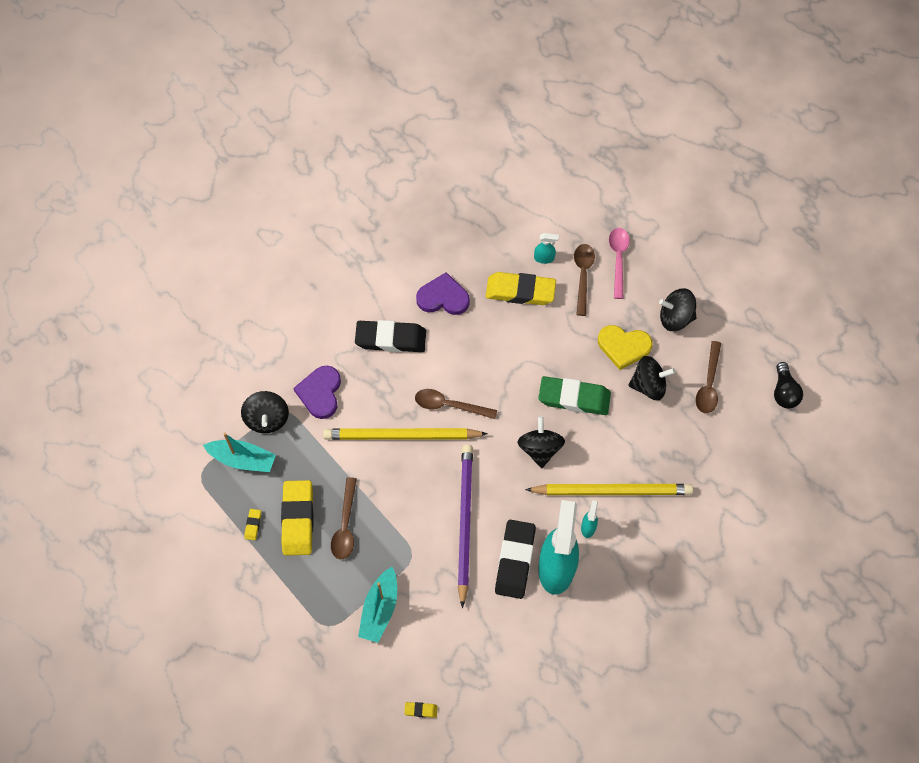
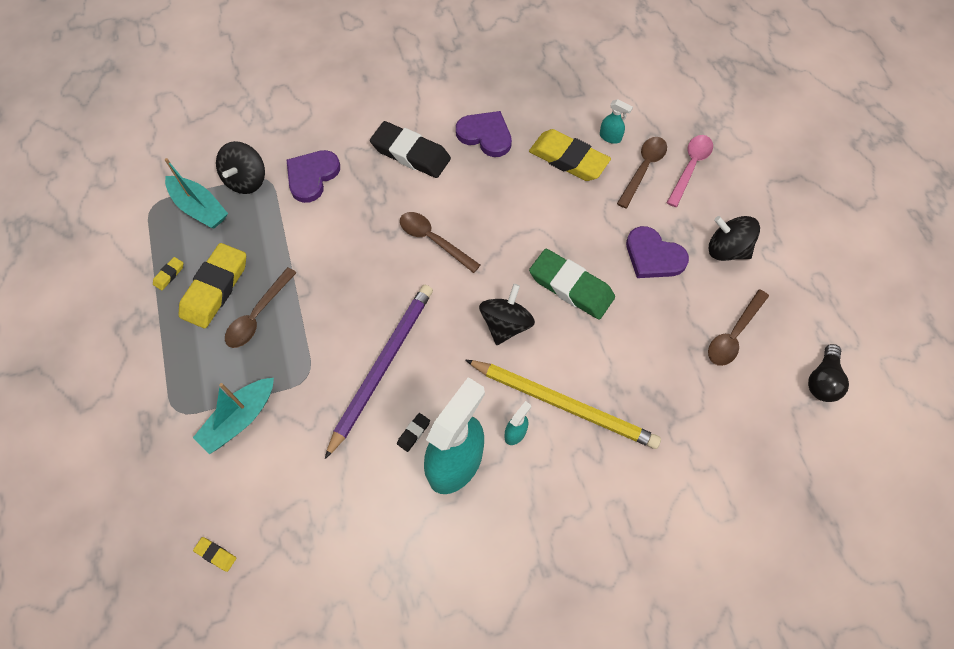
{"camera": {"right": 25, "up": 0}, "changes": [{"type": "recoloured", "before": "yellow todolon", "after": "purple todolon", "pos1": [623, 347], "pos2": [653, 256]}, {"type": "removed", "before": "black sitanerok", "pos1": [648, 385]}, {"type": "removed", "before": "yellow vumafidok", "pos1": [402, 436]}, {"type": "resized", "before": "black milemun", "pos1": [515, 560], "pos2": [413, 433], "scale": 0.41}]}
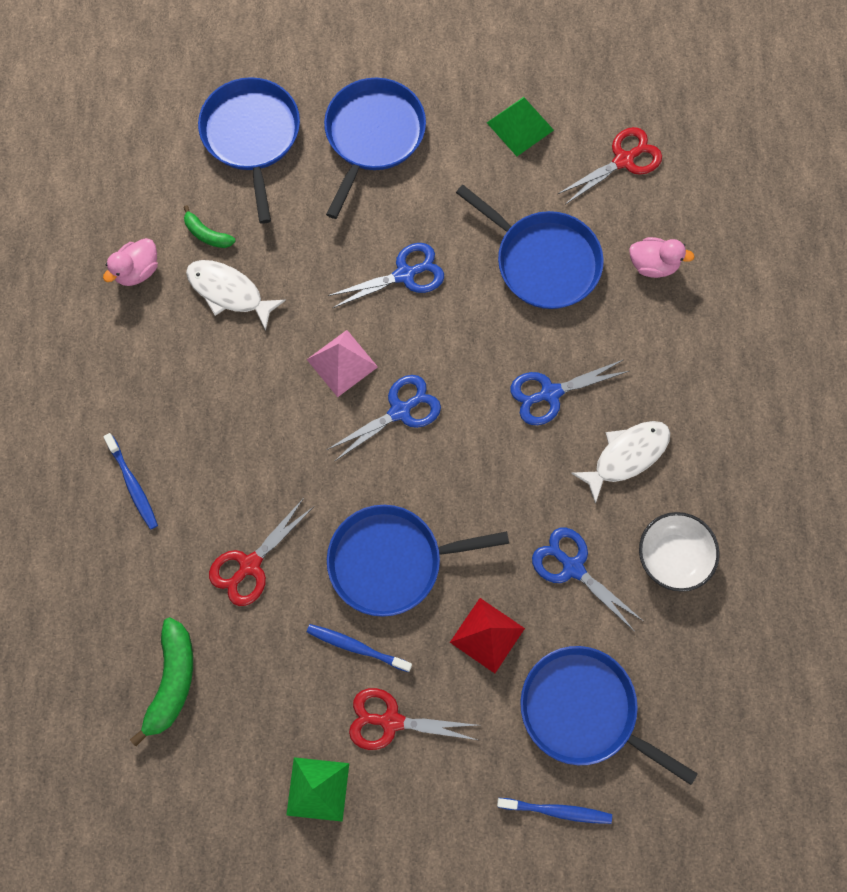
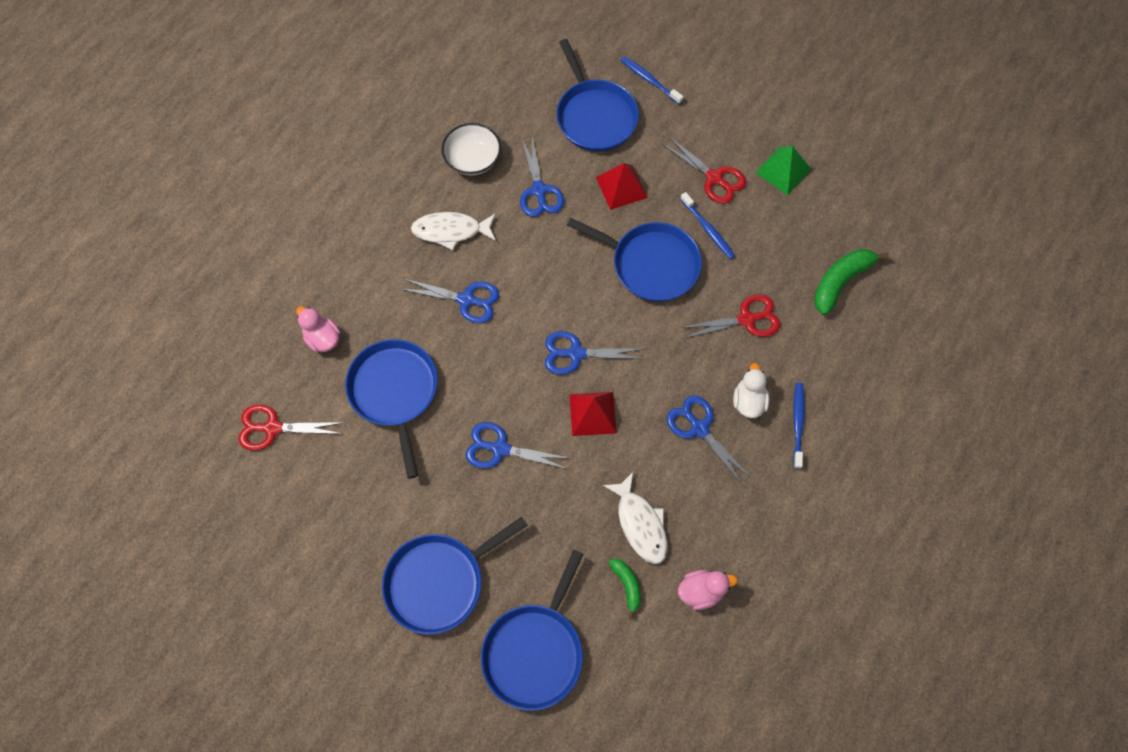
{"camera": {"right": -145, "up": -5}, "changes": [{"type": "removed", "before": "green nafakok", "pos1": [520, 126]}, {"type": "recoloured", "before": "pink nafakok", "after": "red nafakok", "pos1": [342, 363], "pos2": [592, 413]}, {"type": "added", "after": "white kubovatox", "pos2": [748, 401]}, {"type": "added", "after": "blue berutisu", "pos2": [699, 428]}]}
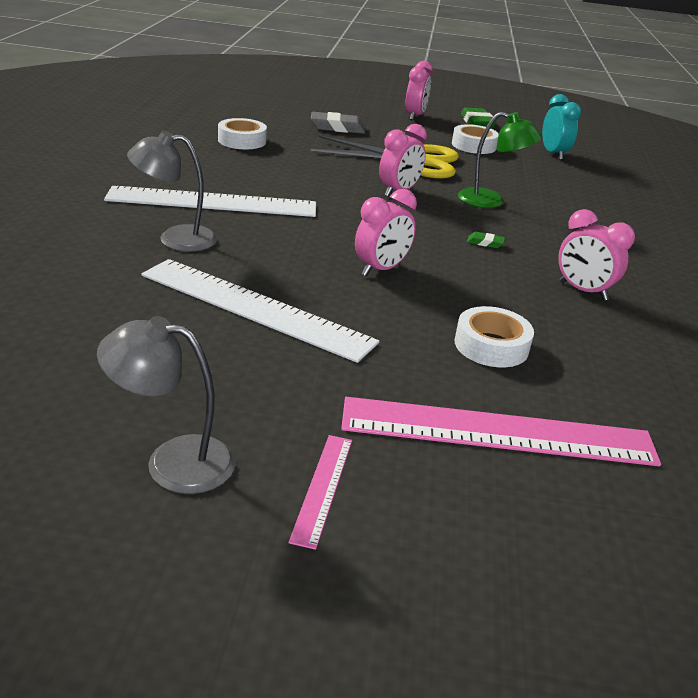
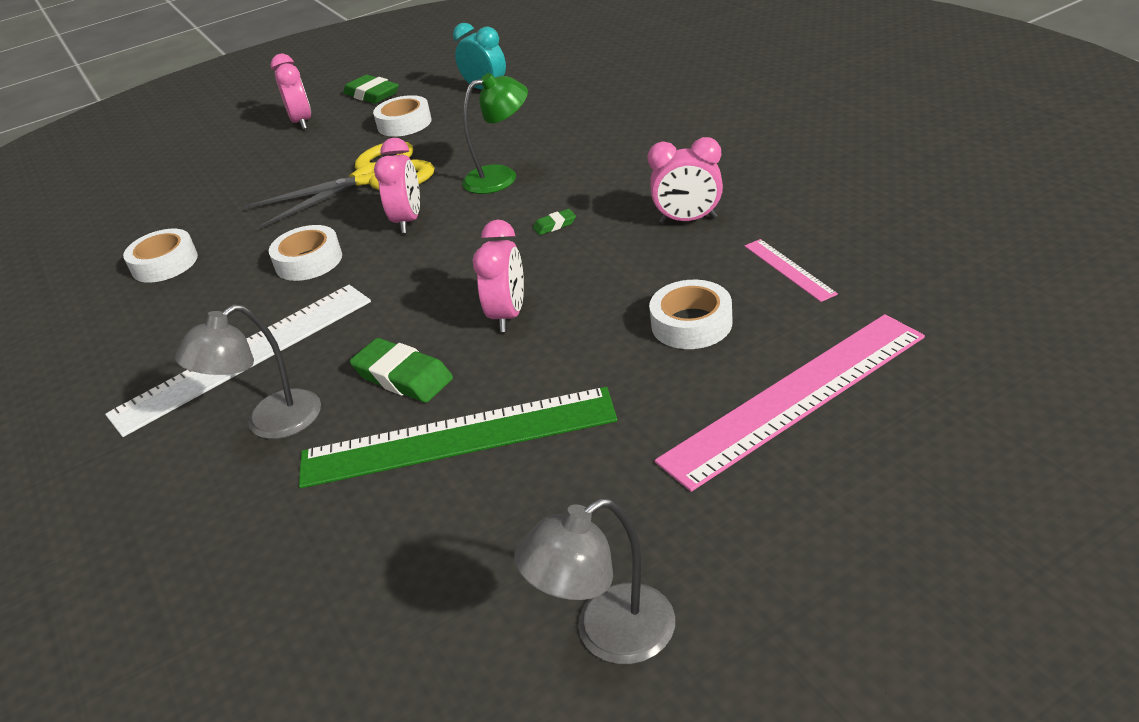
{"camera": {"right": -30, "up": 5}, "changes": [{"type": "removed", "before": "grey milemun", "pos1": [337, 128]}, {"type": "recoloured", "before": "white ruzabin", "after": "green ruzabin", "pos1": [255, 308], "pos2": [457, 437]}, {"type": "moved", "before": "pink ruzabin", "pos1": [323, 488], "pos2": [789, 269]}, {"type": "added", "after": "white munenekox", "pos2": [309, 261]}, {"type": "added", "after": "green milemun", "pos2": [403, 376]}]}
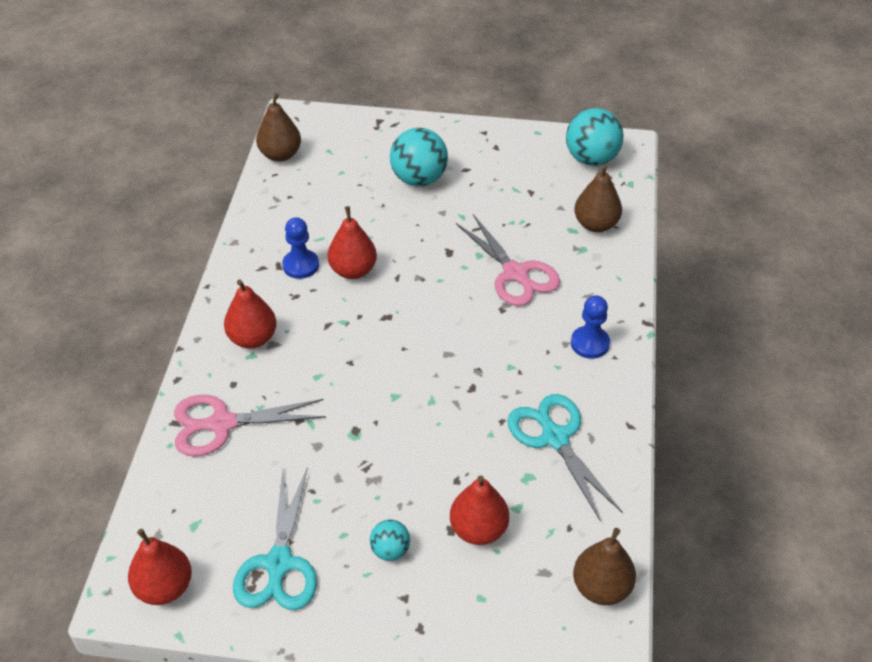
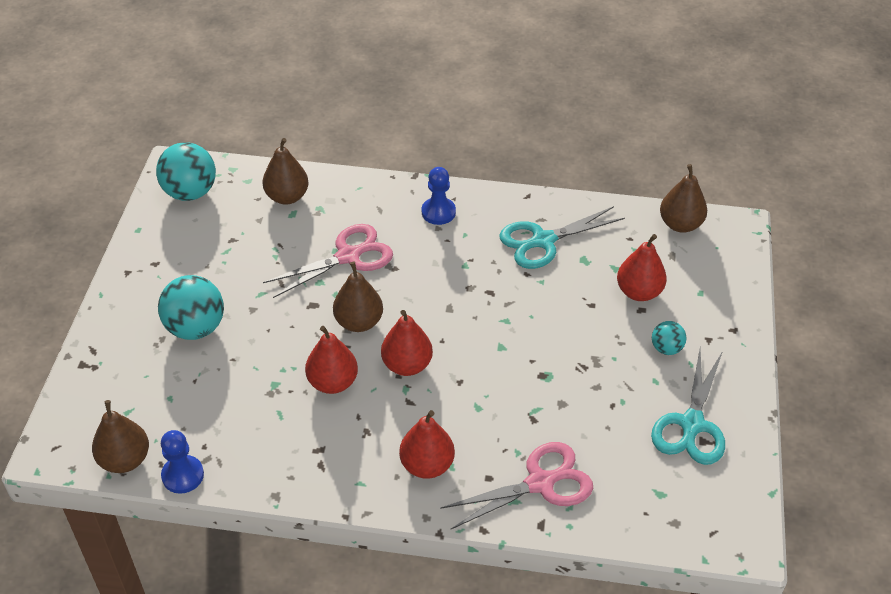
{"camera": {"right": -90, "up": 0}, "changes": [{"type": "moved", "before": "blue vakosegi", "pos1": [301, 265], "pos2": [183, 475]}, {"type": "turned", "before": "pink berutisu", "pos1": [221, 424], "pos2": [541, 483], "turn": -105}, {"type": "turned", "before": "turquoise berutisu", "pos1": [279, 564], "pos2": [691, 425], "turn": 105}, {"type": "moved", "before": "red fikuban", "pos1": [164, 587], "pos2": [407, 365]}, {"type": "added", "after": "brown fikuban", "pos2": [359, 322]}]}
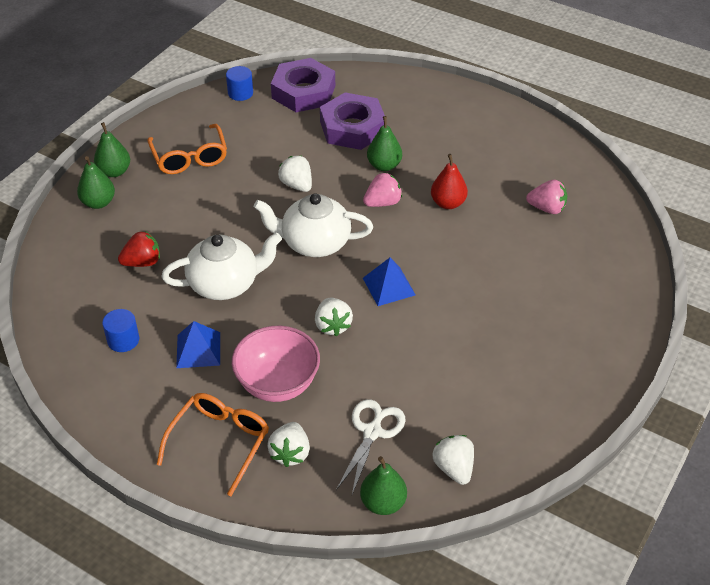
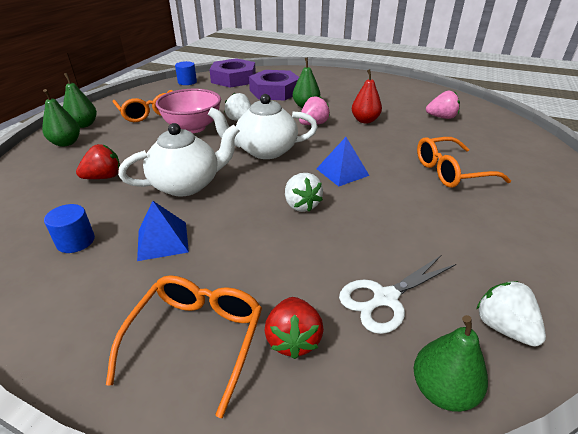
{"camera": {"right": -10, "up": -10}, "changes": [{"type": "moved", "before": "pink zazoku", "pos1": [278, 384], "pos2": [193, 128]}, {"type": "turned", "before": "white berutisu", "pos1": [372, 432], "pos2": [385, 298], "turn": -135}, {"type": "recoloured", "before": "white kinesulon", "after": "red kinesulon", "pos1": [290, 453], "pos2": [293, 339]}, {"type": "added", "after": "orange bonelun", "pos2": [451, 172]}]}
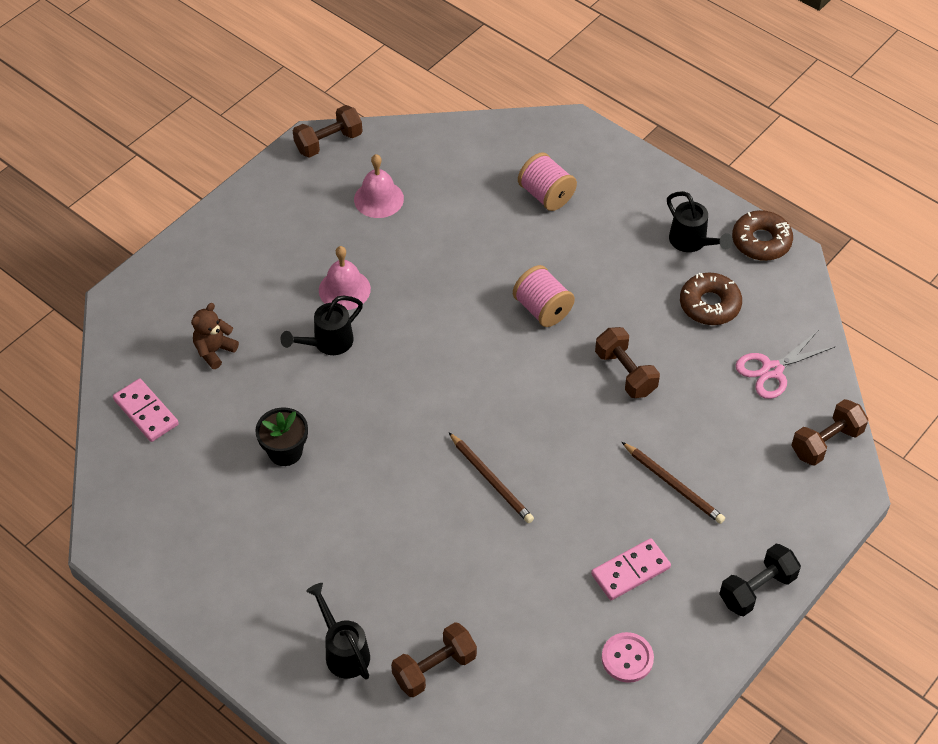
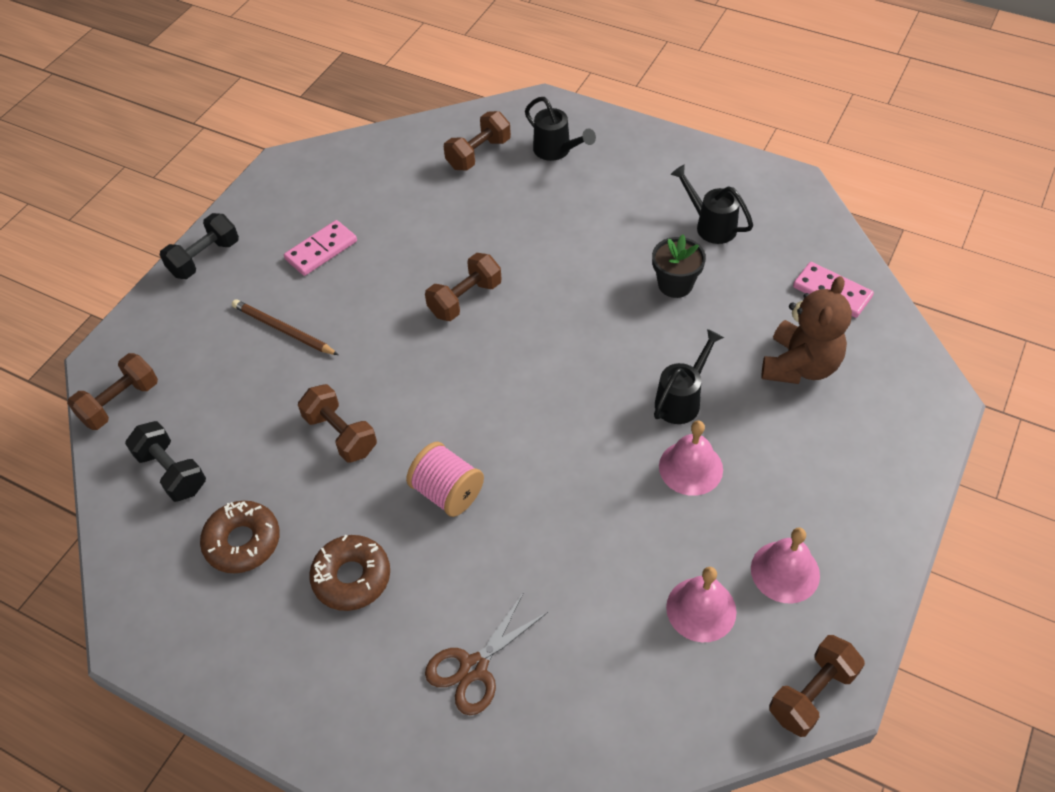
{"camera": {"right": 170, "up": 0}, "changes": [{"type": "replaced", "before": "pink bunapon", "after": "brown berutisu", "pos1": [546, 195], "pos2": [473, 668]}, {"type": "moved", "before": "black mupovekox", "pos1": [692, 242], "pos2": [711, 225]}, {"type": "moved", "before": "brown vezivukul", "pos1": [761, 241], "pos2": [352, 577]}, {"type": "resized", "before": "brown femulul", "pos1": [214, 351], "pos2": [800, 366], "scale": 1.67}, {"type": "replaced", "before": "pink berutisu", "after": "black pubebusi", "pos1": [772, 370], "pos2": [172, 472]}, {"type": "replaced", "before": "brown vumafidok", "after": "brown pubebusi", "pos1": [491, 480], "pos2": [465, 299]}, {"type": "removed", "before": "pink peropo", "pos1": [627, 658]}, {"type": "added", "after": "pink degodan", "pos2": [785, 571]}]}
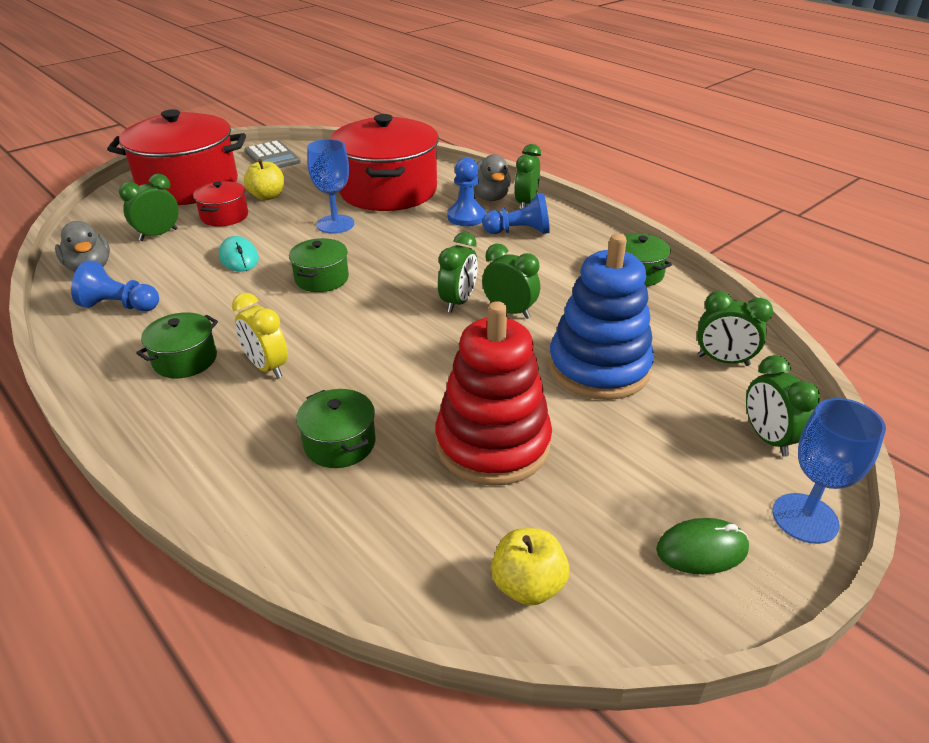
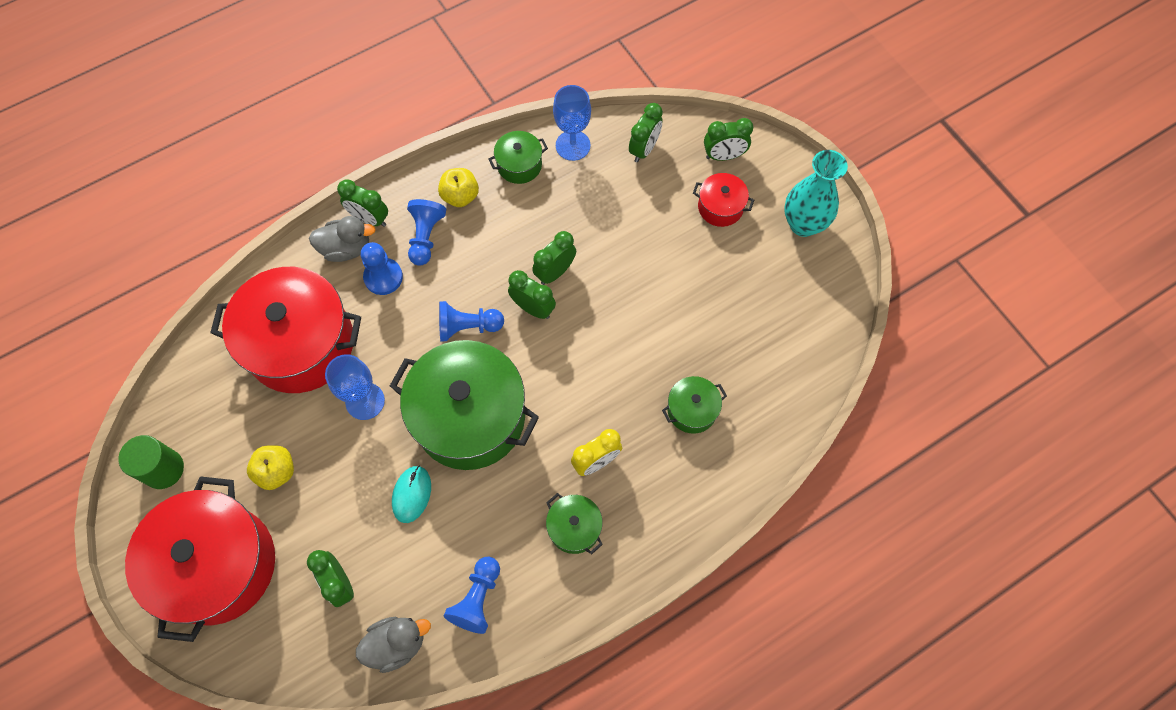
{"camera": {"right": -80, "up": 30}, "changes": [{"type": "replaced", "before": "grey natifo", "after": "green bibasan", "pos1": [272, 157], "pos2": [163, 469]}, {"type": "moved", "before": "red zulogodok", "pos1": [224, 216], "pos2": [720, 207]}, {"type": "removed", "before": "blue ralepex", "pos1": [599, 367]}, {"type": "turned", "before": "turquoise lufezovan", "pos1": [239, 258], "pos2": [411, 494], "turn": -60}, {"type": "resized", "before": "green zulogodok", "pos1": [322, 278], "pos2": [470, 417], "scale": 2.22}, {"type": "removed", "before": "red ralepex", "pos1": [492, 444]}, {"type": "moved", "before": "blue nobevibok", "pos1": [805, 518], "pos2": [573, 145]}, {"type": "replaced", "before": "green lufezovan", "after": "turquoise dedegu", "pos1": [702, 549], "pos2": [803, 224]}, {"type": "moved", "before": "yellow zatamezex", "pos1": [528, 585], "pos2": [460, 196]}, {"type": "added", "after": "blue vakosegi", "pos2": [468, 327]}]}
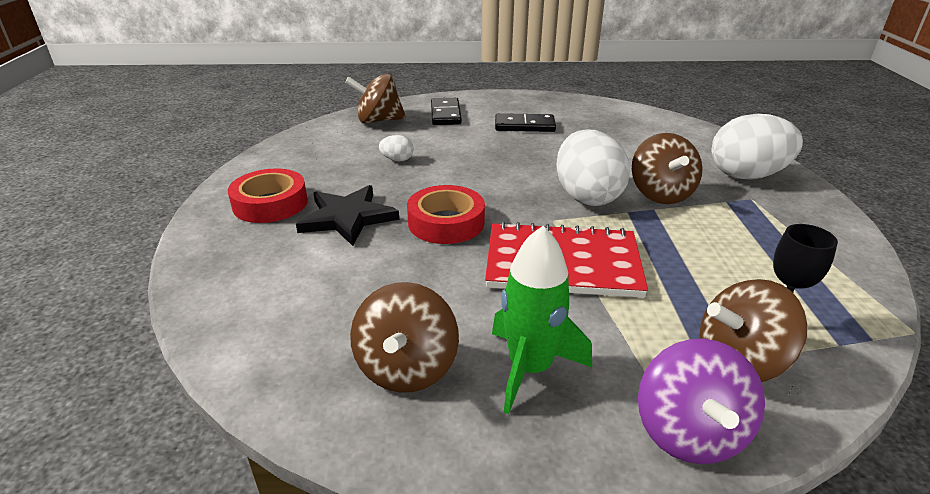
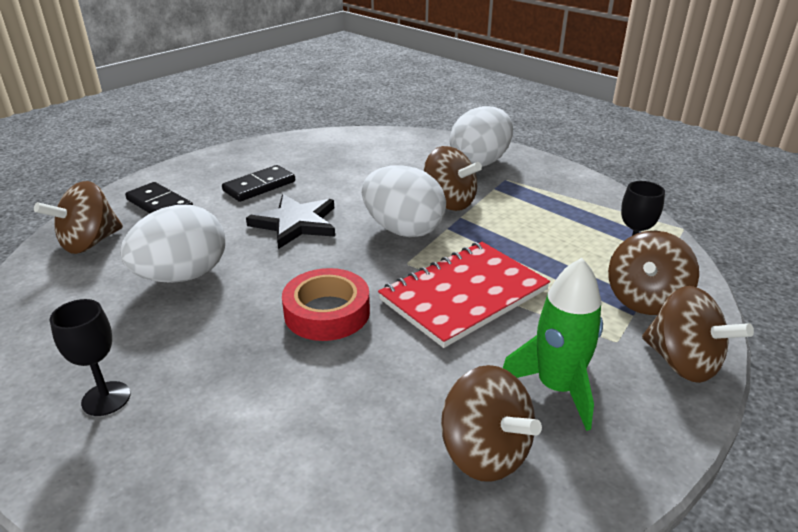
{"camera": {"right": -45, "up": 0}, "changes": [{"type": "resized", "before": "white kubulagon", "pos1": [397, 160], "pos2": [182, 276], "scale": 2.31}, {"type": "replaced", "before": "red munenekox", "after": "black nobevibok", "pos1": [270, 203], "pos2": [106, 398]}, {"type": "moved", "before": "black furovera", "pos1": [348, 218], "pos2": [296, 223]}, {"type": "recoloured", "before": "purple sitanerok", "after": "brown sitanerok", "pos1": [688, 433], "pos2": [682, 363]}]}
